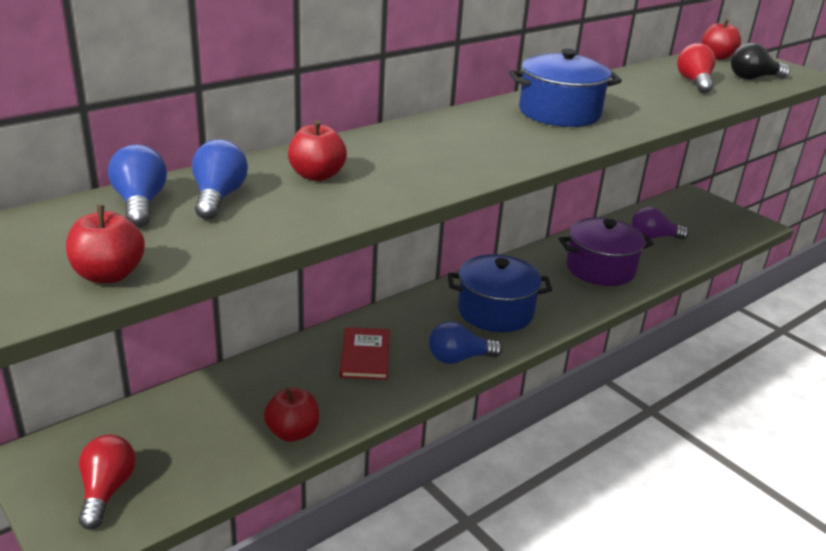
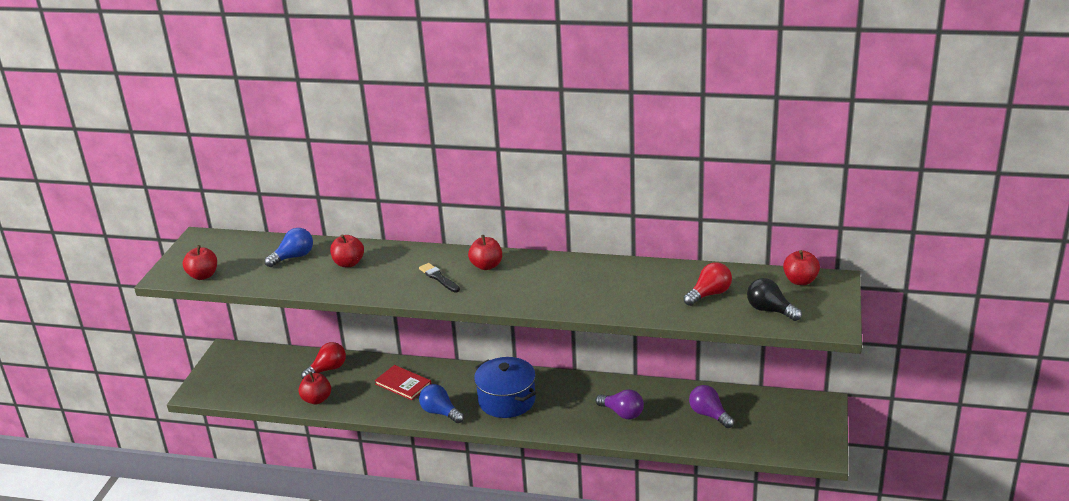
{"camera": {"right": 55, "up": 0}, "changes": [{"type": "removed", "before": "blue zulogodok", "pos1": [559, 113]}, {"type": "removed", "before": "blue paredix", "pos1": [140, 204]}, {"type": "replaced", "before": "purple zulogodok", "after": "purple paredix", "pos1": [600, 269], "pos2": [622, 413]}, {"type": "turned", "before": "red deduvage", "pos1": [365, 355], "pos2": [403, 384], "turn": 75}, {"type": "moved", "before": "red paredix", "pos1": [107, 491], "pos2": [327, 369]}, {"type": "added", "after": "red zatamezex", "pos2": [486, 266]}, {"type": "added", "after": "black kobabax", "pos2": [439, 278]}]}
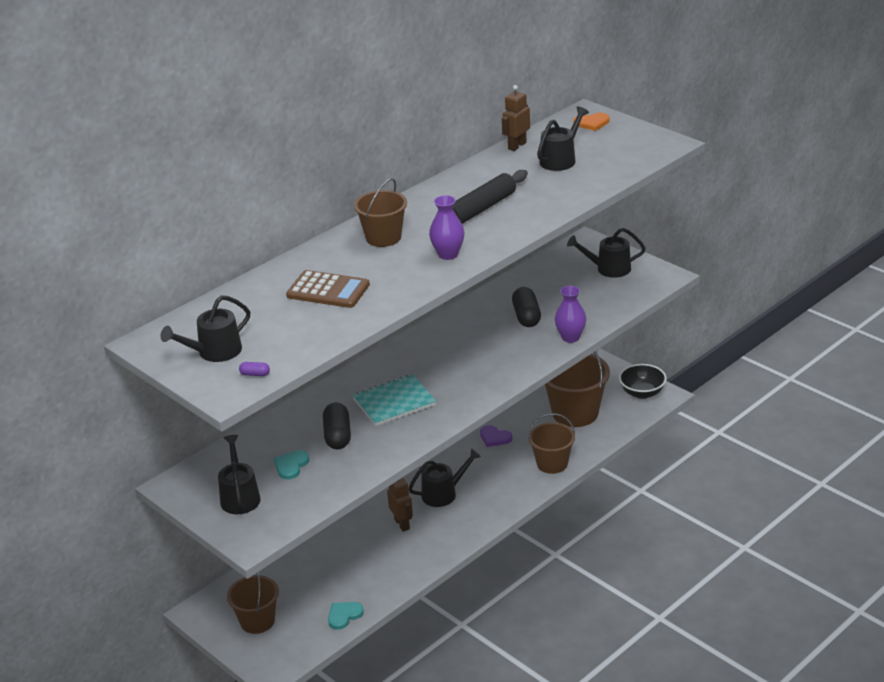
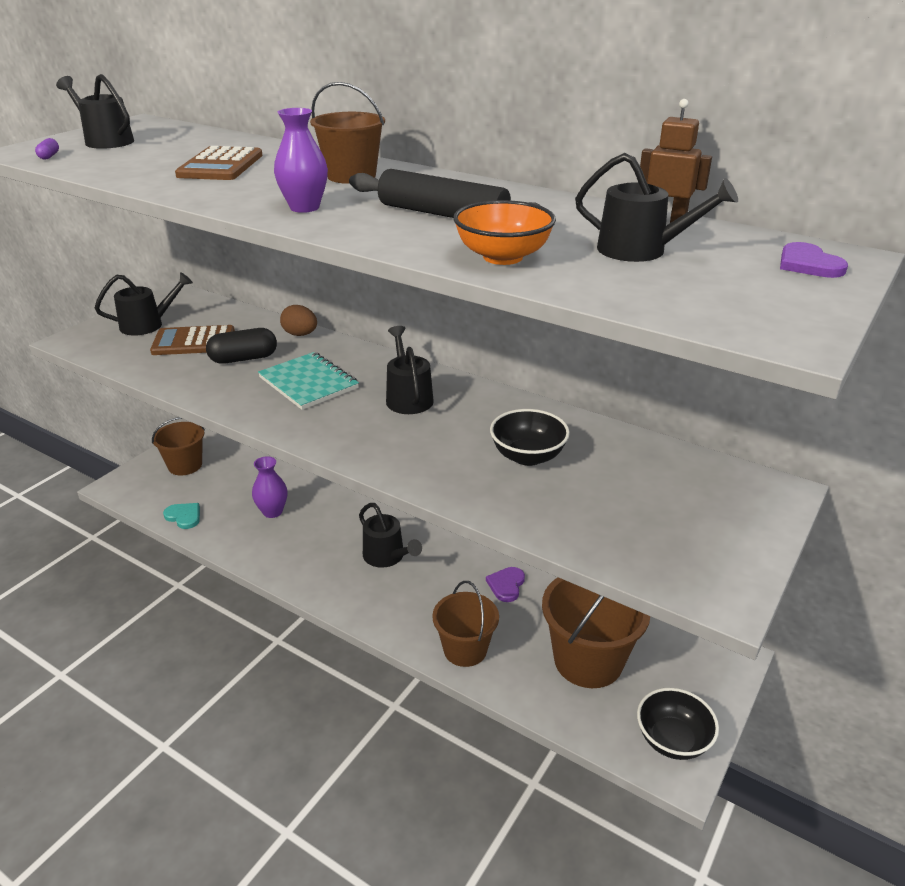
{"camera": {"right": 75, "up": 0}, "changes": [{"type": "recoloured", "before": "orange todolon", "after": "purple todolon", "pos1": [592, 123], "pos2": [808, 264]}, {"type": "moved", "before": "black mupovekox", "pos1": [609, 269], "pos2": [408, 397]}, {"type": "moved", "before": "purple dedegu", "pos1": [570, 337], "pos2": [272, 512]}, {"type": "replaced", "before": "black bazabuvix", "after": "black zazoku", "pos1": [526, 316], "pos2": [528, 456]}, {"type": "replaced", "before": "turquoise todolon", "after": "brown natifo", "pos1": [291, 465], "pos2": [194, 342]}, {"type": "removed", "before": "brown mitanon", "pos1": [402, 524]}, {"type": "added", "after": "orange zazoku", "pos2": [503, 257]}, {"type": "added", "after": "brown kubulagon", "pos2": [300, 334]}]}
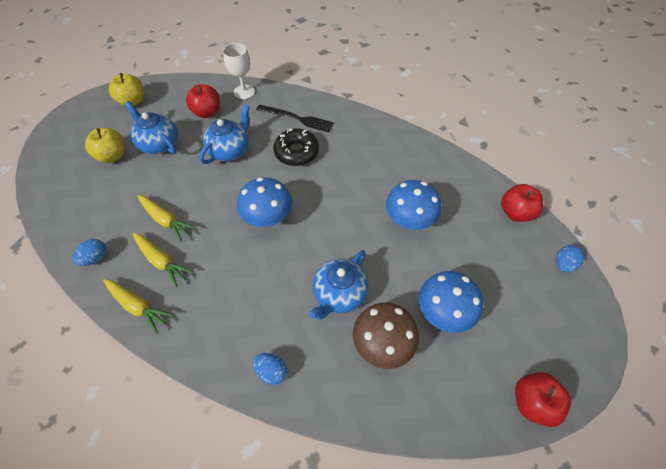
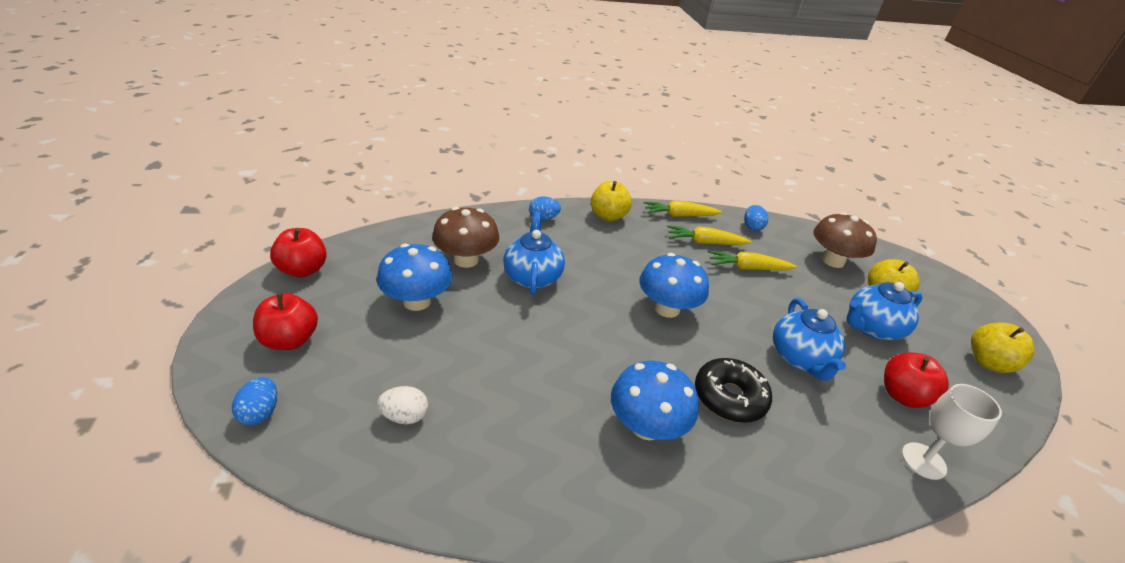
{"camera": {"right": 140, "up": -20}, "changes": [{"type": "turned", "before": "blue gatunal", "pos1": [159, 144], "pos2": [871, 328], "turn": 150}, {"type": "removed", "before": "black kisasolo", "pos1": [297, 118]}, {"type": "moved", "before": "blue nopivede", "pos1": [409, 219], "pos2": [646, 426]}, {"type": "moved", "before": "red zatamezex", "pos1": [515, 212], "pos2": [290, 340]}, {"type": "added", "after": "yellow zatamezex", "pos2": [608, 216]}, {"type": "added", "after": "brown nopivede", "pos2": [833, 261]}, {"type": "added", "after": "white kubulagon", "pos2": [404, 416]}]}
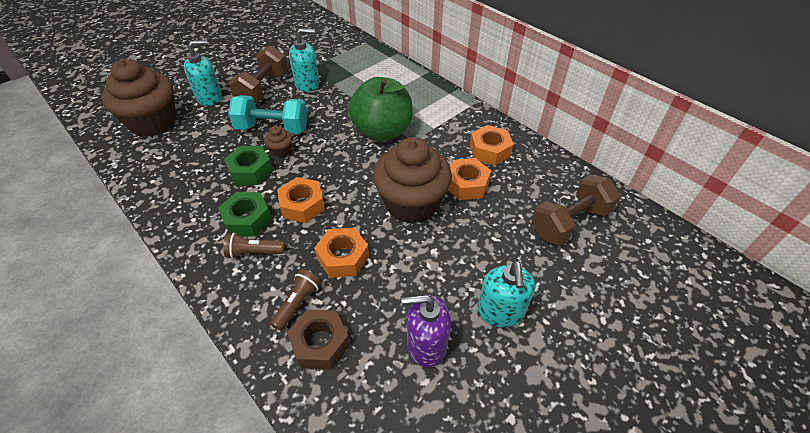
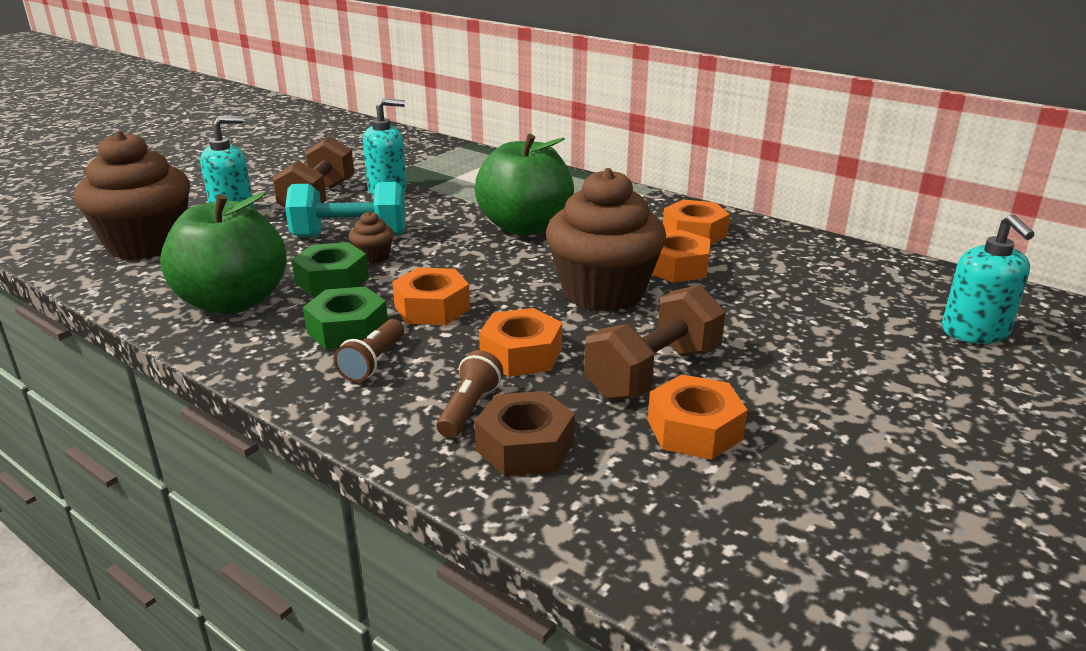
{"camera": {"right": -10, "up": -20}, "changes": [{"type": "moved", "before": "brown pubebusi", "pos1": [569, 222], "pos2": [653, 373]}, {"type": "turned", "before": "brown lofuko", "pos1": [254, 252], "pos2": [373, 362], "turn": -60}, {"type": "moved", "before": "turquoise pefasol", "pos1": [500, 311], "pos2": [975, 332]}, {"type": "replaced", "before": "purple pefasol", "after": "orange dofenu", "pos1": [426, 345], "pos2": [694, 429]}, {"type": "added", "after": "green zatamezex", "pos2": [233, 302]}]}
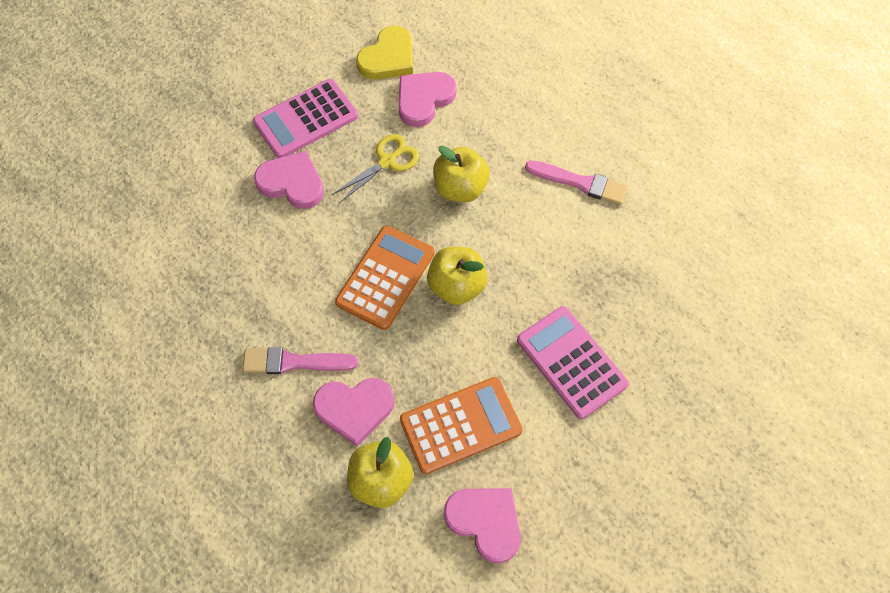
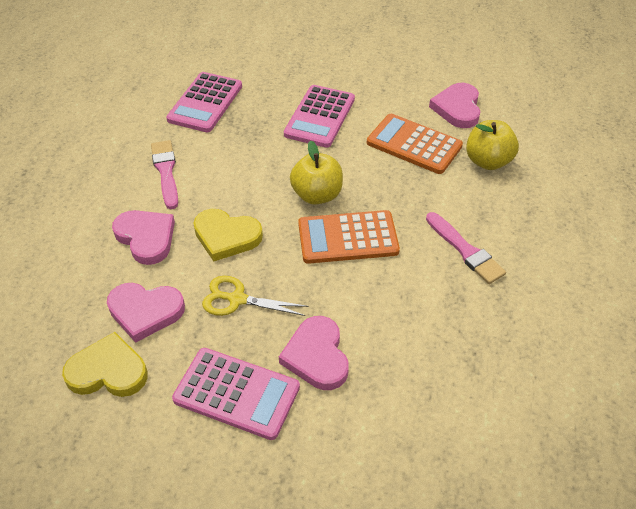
{"camera": {"right": -125, "up": -15}, "changes": [{"type": "replaced", "before": "yellow zatamezex", "after": "yellow todolon", "pos1": [460, 188], "pos2": [226, 236]}, {"type": "moved", "before": "pink todolon", "pos1": [354, 409], "pos2": [146, 238]}, {"type": "added", "after": "pink natifo", "pos2": [205, 103]}]}
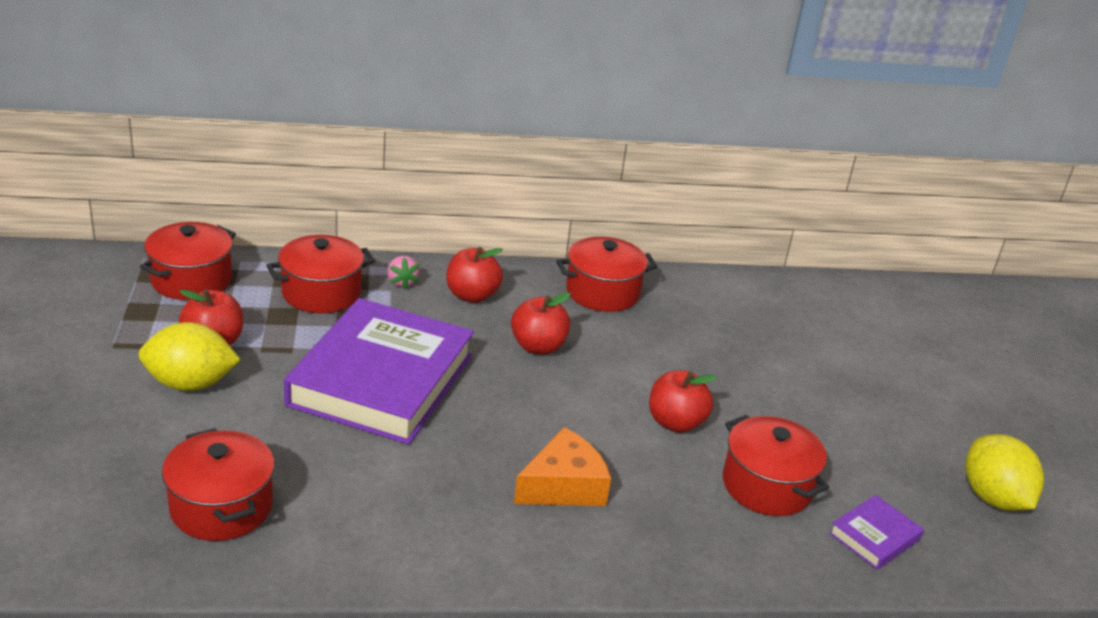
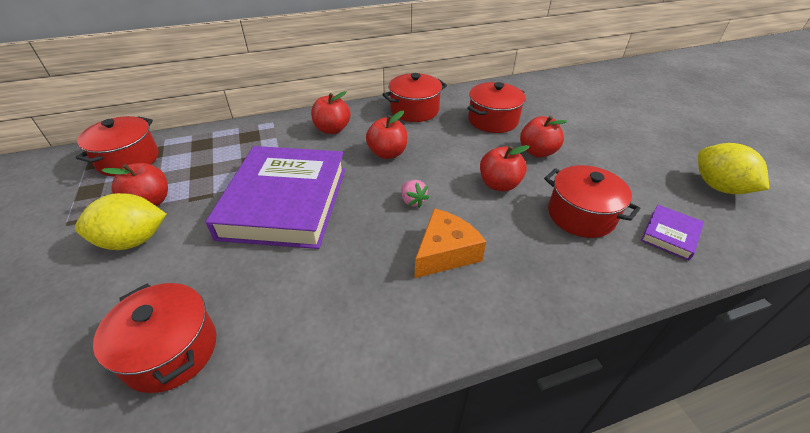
{"camera": {"right": -10, "up": 10}, "changes": [{"type": "moved", "before": "red zulogodok", "pos1": [321, 293], "pos2": [493, 120]}, {"type": "moved", "before": "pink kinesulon", "pos1": [401, 282], "pos2": [412, 201]}, {"type": "added", "after": "red zatamezex", "pos2": [537, 152]}]}
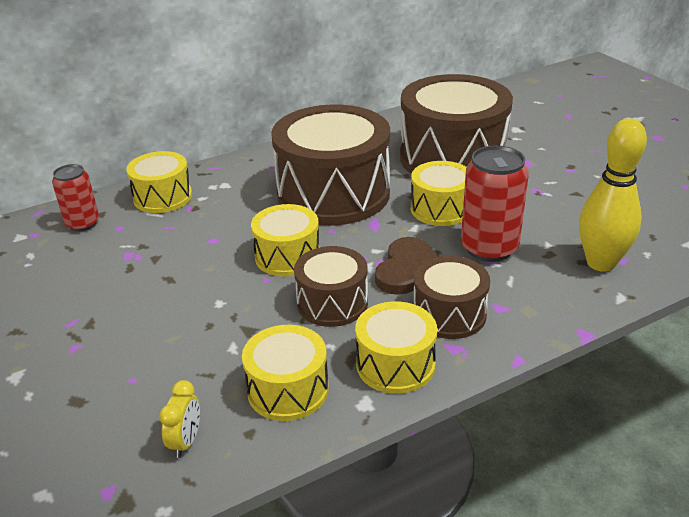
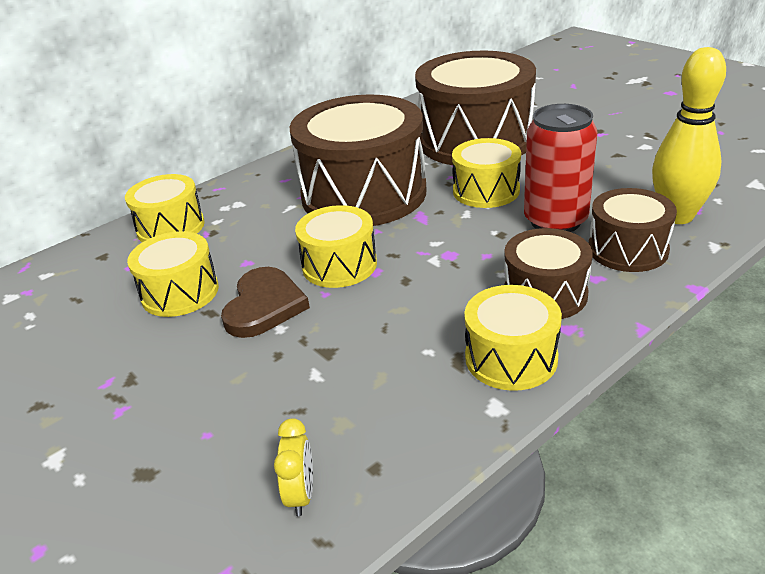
{"camera": {"right": -10, "up": 0}, "changes": [{"type": "removed", "before": "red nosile", "pos1": [83, 224]}, {"type": "moved", "before": "brown todolon", "pos1": [409, 270], "pos2": [264, 306]}, {"type": "moved", "before": "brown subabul", "pos1": [332, 303], "pos2": [628, 249]}, {"type": "moved", "before": "yellow subabul", "pos1": [288, 389], "pos2": [180, 292]}]}
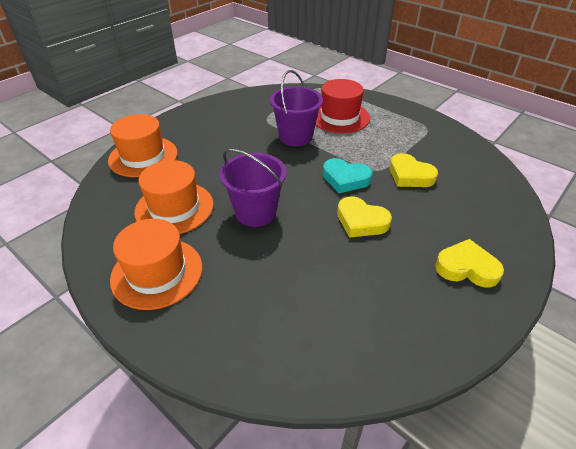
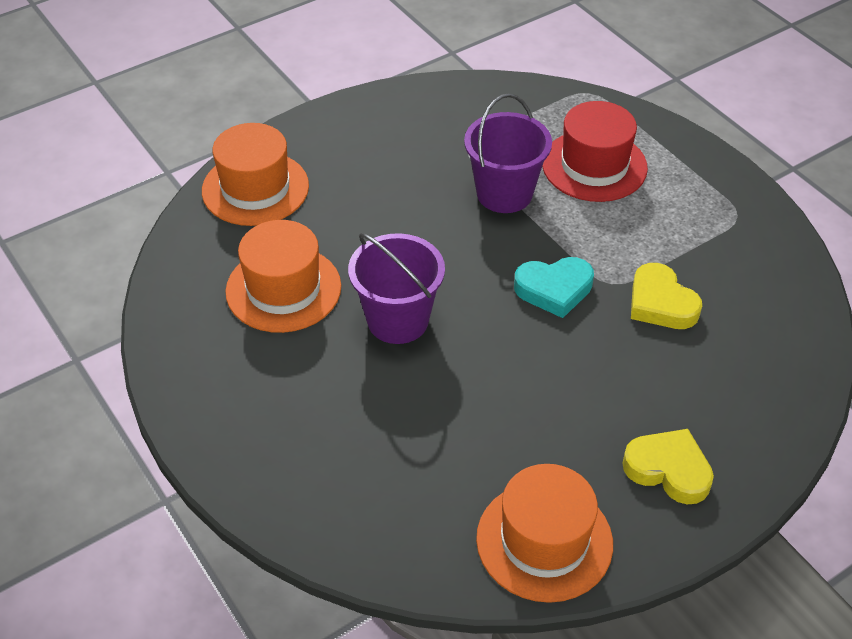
{"camera": {"right": 15, "up": 5}, "changes": [{"type": "turned", "before": "turquoise todolon", "pos1": [345, 179], "pos2": [554, 289], "turn": -45}, {"type": "removed", "before": "yellow todolon", "pos1": [361, 221]}, {"type": "moved", "before": "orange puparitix", "pos1": [157, 272], "pos2": [544, 541]}]}
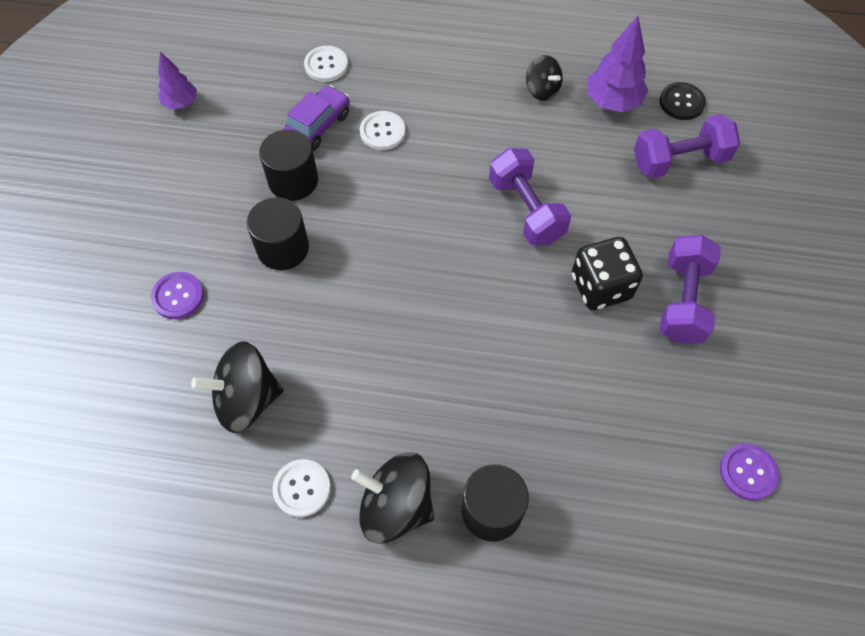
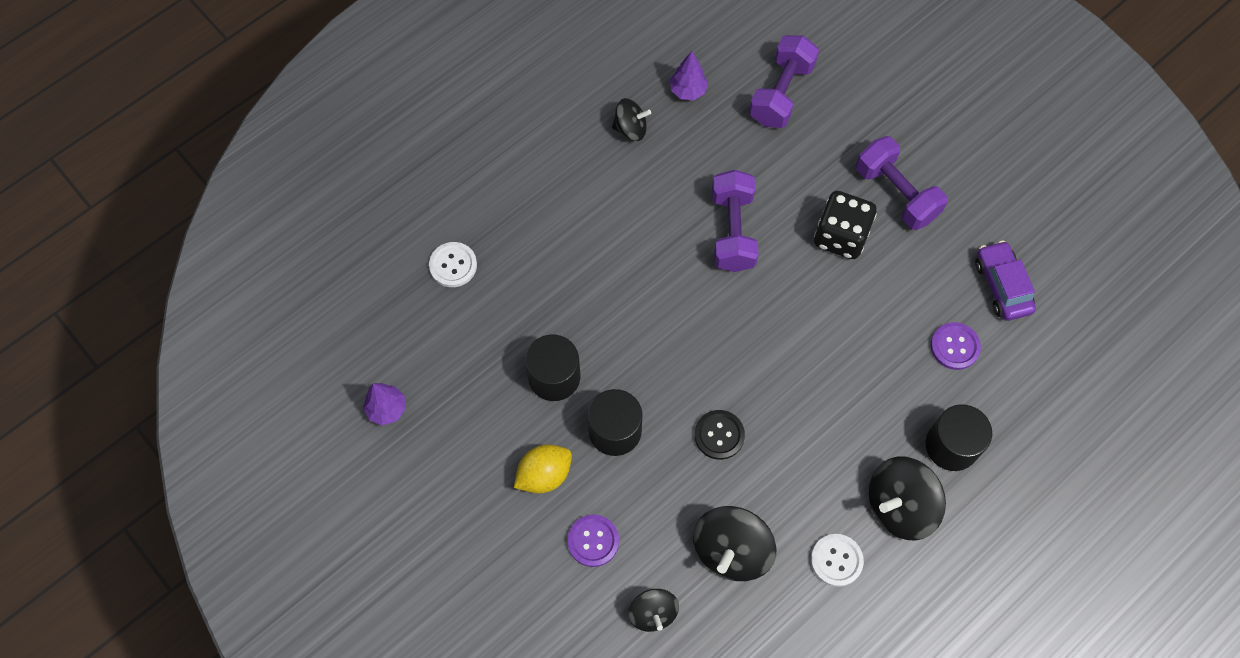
{"camera": {"right": -50, "up": 5}, "changes": [{"type": "resized", "before": "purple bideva", "pos1": [612, 102], "pos2": [688, 91], "scale": 0.63}, {"type": "moved", "before": "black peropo", "pos1": [681, 102], "pos2": [719, 435]}, {"type": "moved", "before": "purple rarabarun", "pos1": [318, 126], "pos2": [1002, 286]}, {"type": "removed", "before": "white peropo", "pos1": [382, 132]}, {"type": "turned", "before": "purple pubebusi", "pos1": [526, 210], "pos2": [732, 231], "turn": 75}, {"type": "moved", "before": "purple peropo", "pos1": [748, 472], "pos2": [954, 346]}, {"type": "added", "after": "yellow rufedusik", "pos2": [544, 475]}, {"type": "added", "after": "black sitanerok", "pos2": [653, 613]}]}
